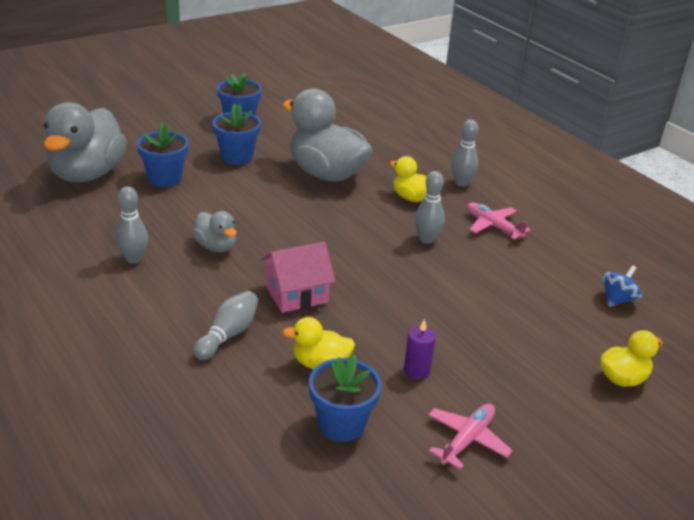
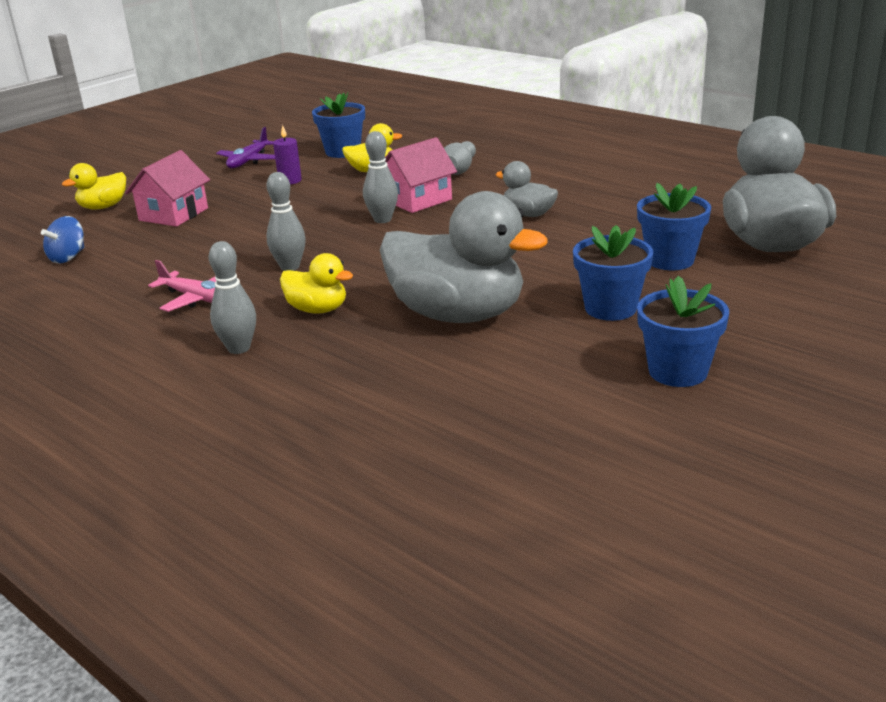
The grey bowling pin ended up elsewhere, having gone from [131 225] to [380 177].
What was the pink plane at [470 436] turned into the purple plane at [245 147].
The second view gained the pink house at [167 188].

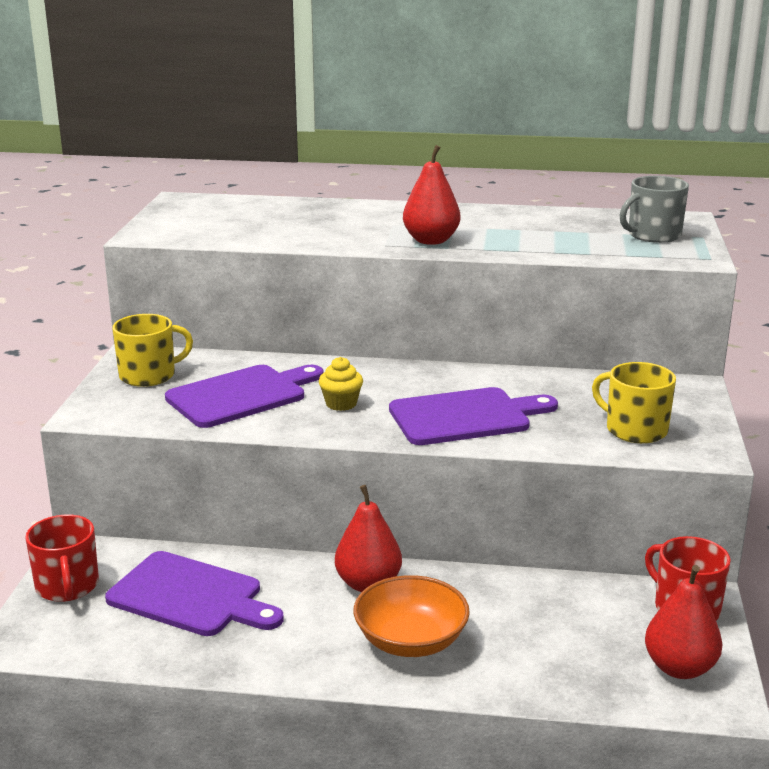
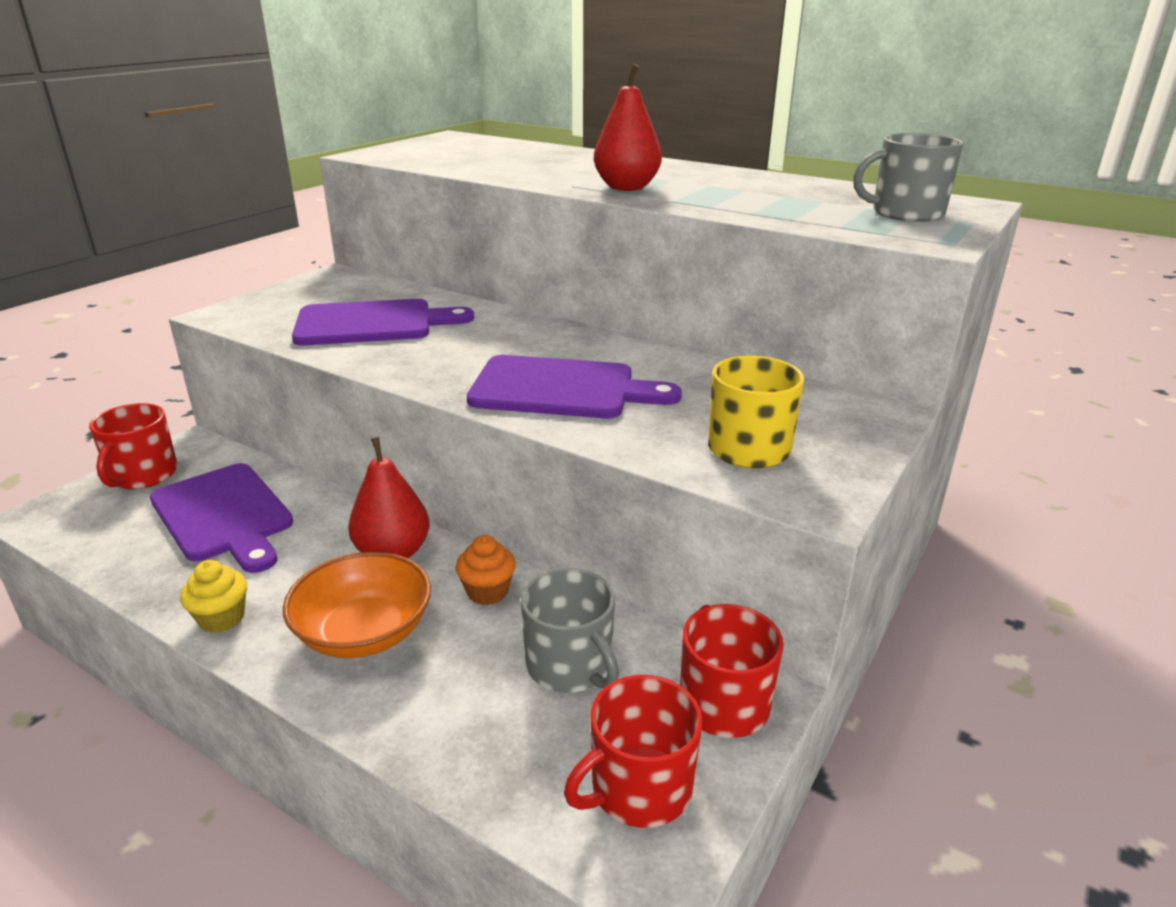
The second view lost the yellow mug at [152 350].
The yellow cupcake ended up elsewhere, having gone from [341 384] to [213 596].
Where the red pear stood at [683 622], the red mug came to stand at [633 751].
The second view gained the orange cupcake at [486 570].
The second view gained the grey mug at [570 630].

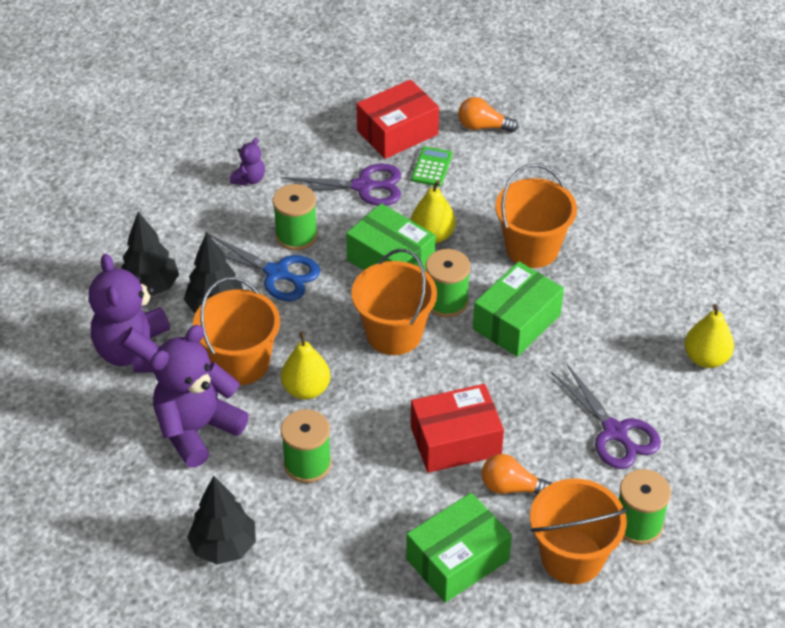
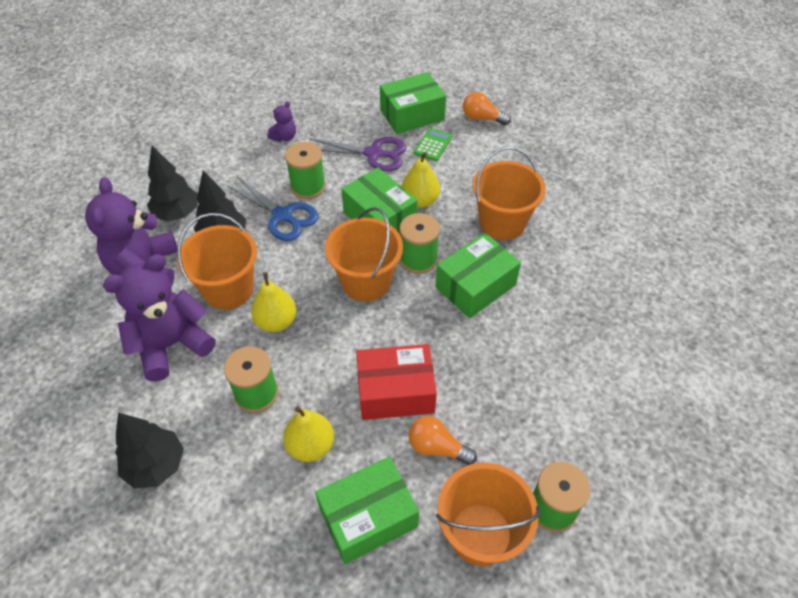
What was the red box at [397 119] turned into the green box at [413 103].
The second view lost the purple scissors at [606 416].
The yellow pear ended up elsewhere, having gone from [709 336] to [308 434].

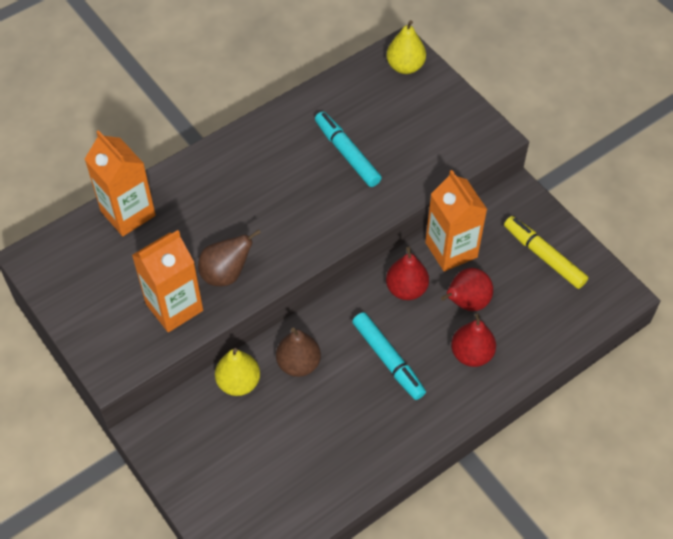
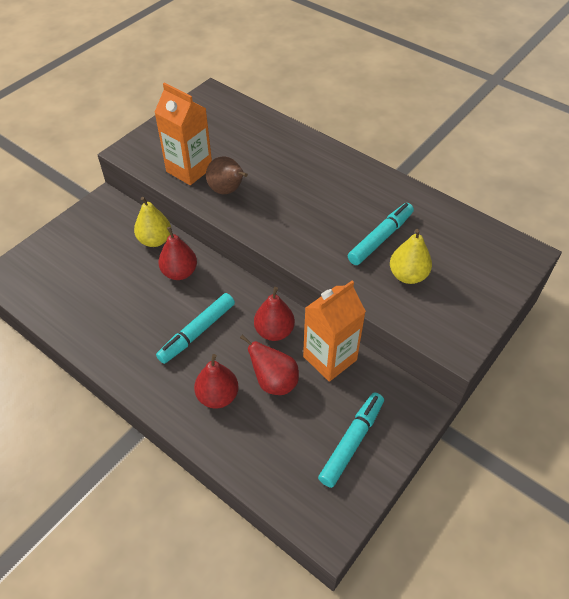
The second view lost the orange carton at [120 183].
What was the brown pear at [298 352] turned into the red pear at [177 253].
The yellow pear ended up elsewhere, having gone from [406 47] to [411 256].
What was the yellow marker at [546 252] turned into the turquoise marker at [351 440].

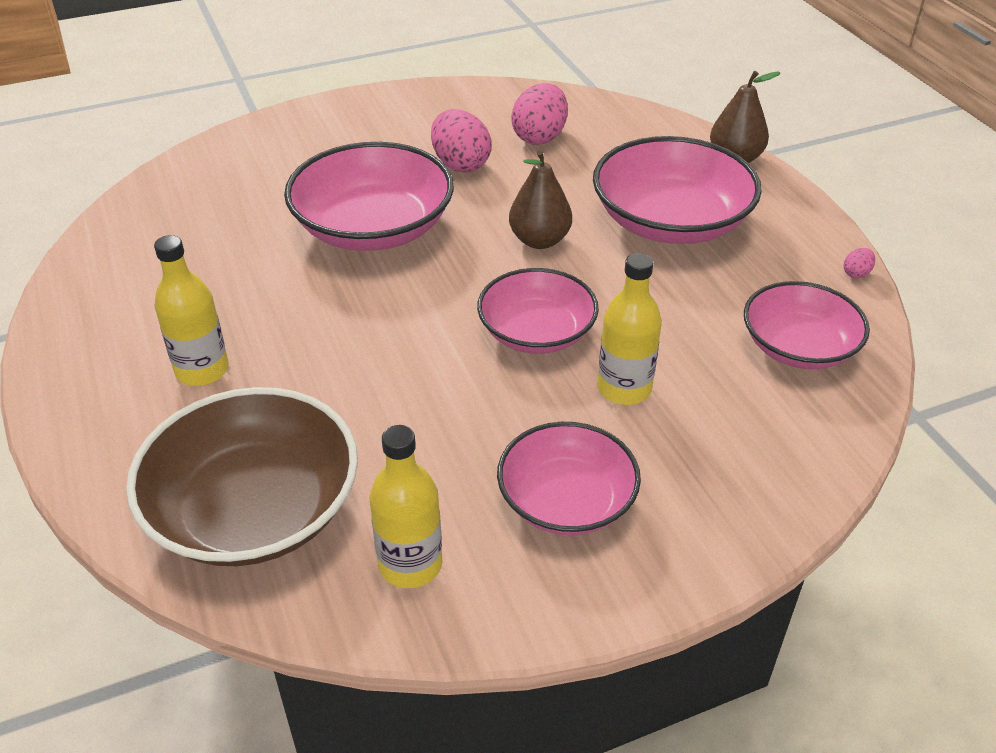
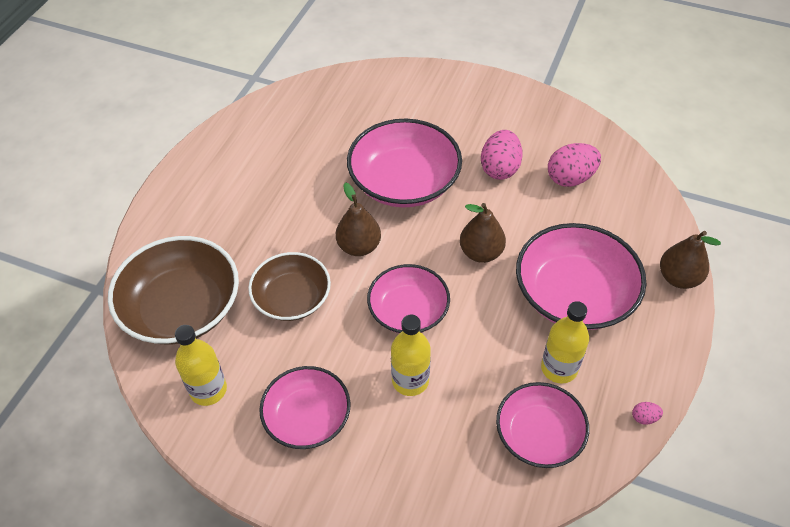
The yellow bottle ended up elsewhere, having gone from [191 310] to [565 342].
The second view gained the brown bowl at [289 286].
The second view gained the brown pear at [358 219].

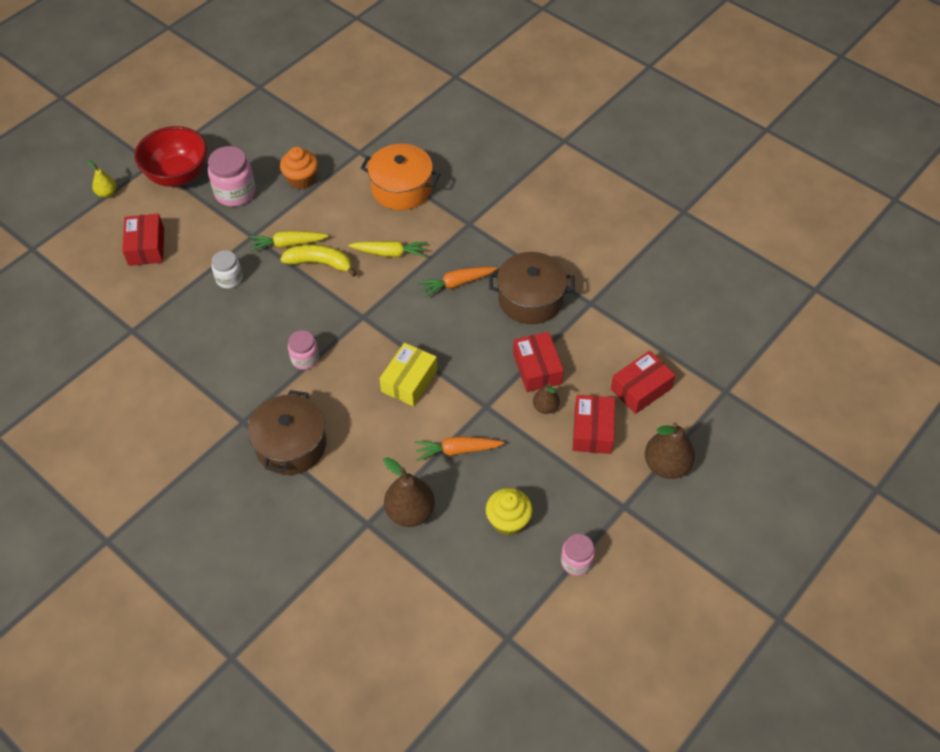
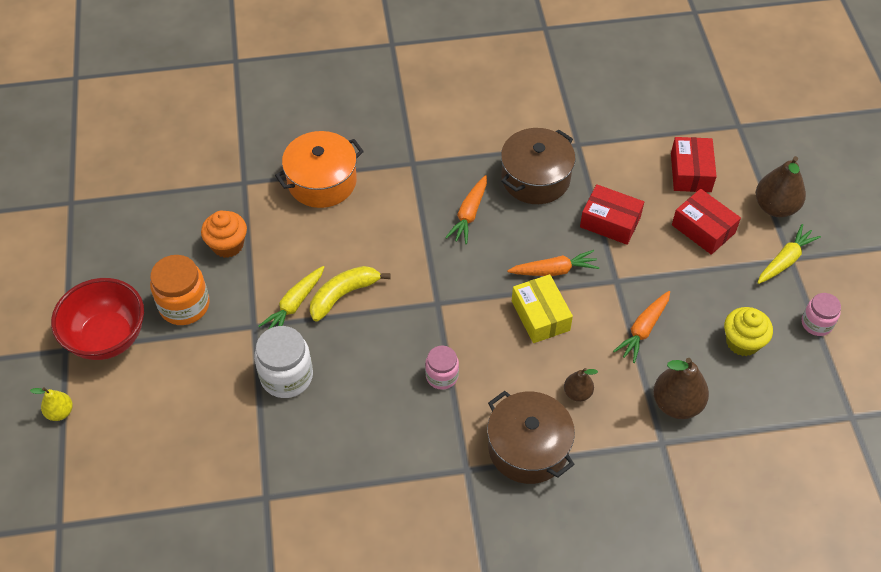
The second view lost the red box at [143 240].
What was the pink jar at [232 176] turned into the orange jar at [180 290].
The size of the white jar at [227 269] changed by a factor of 1.62.
The yellow carrot ended up elsewhere, having gone from [388 249] to [789 254].
The brown pear ended up elsewhere, having gone from [546 399] to [581 385].
The second view gained the orange carrot at [553 263].

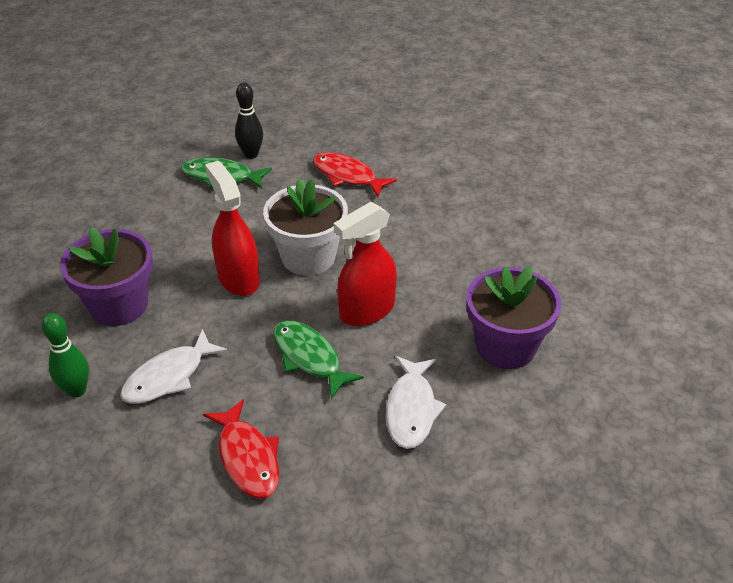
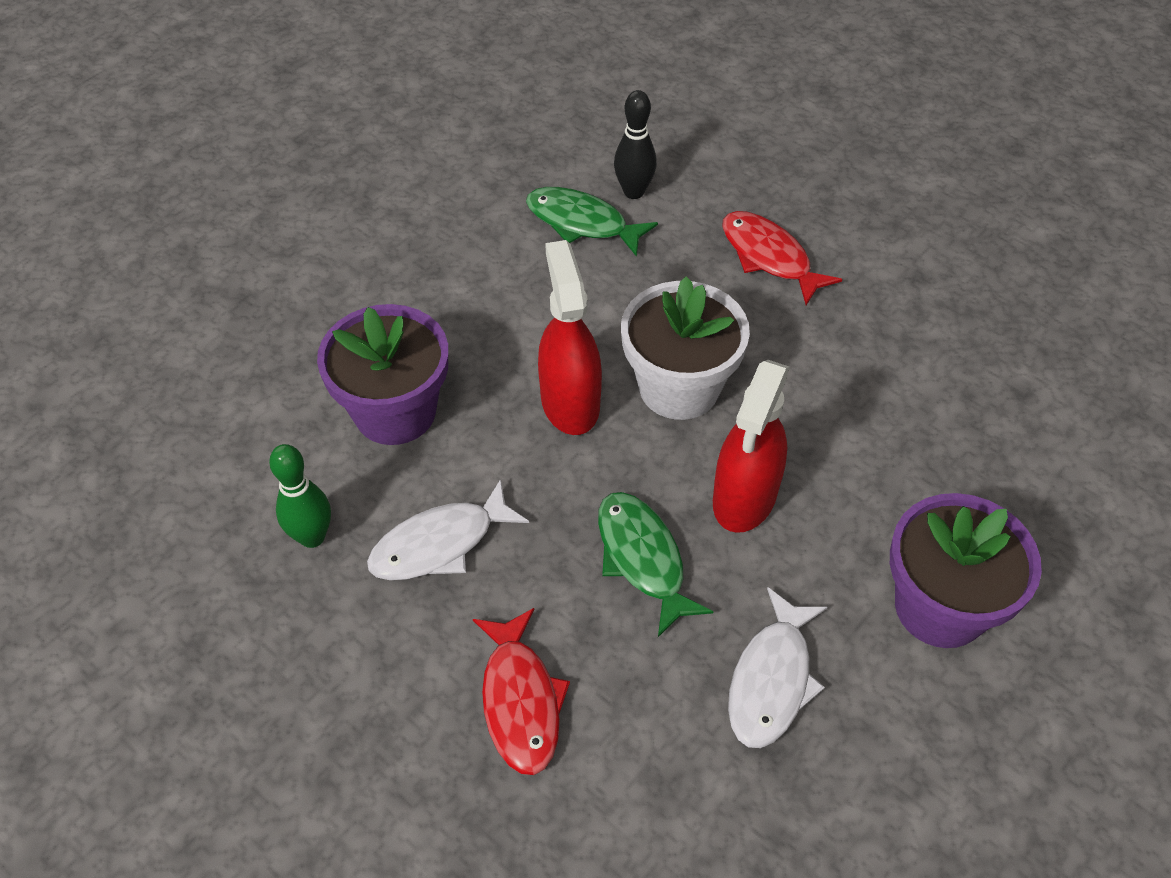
The red spray bottle at [365 264] ended up facing another way, 45 degrees counterclockwise from before.

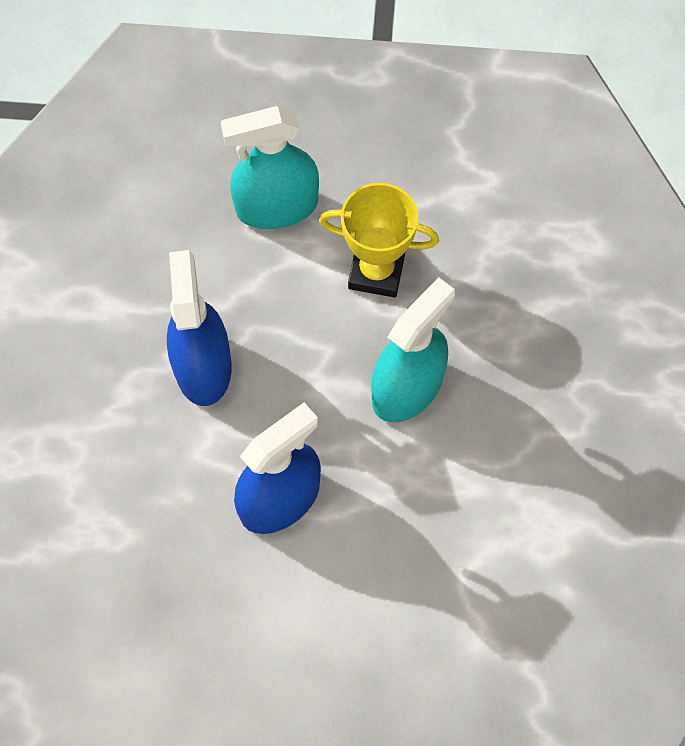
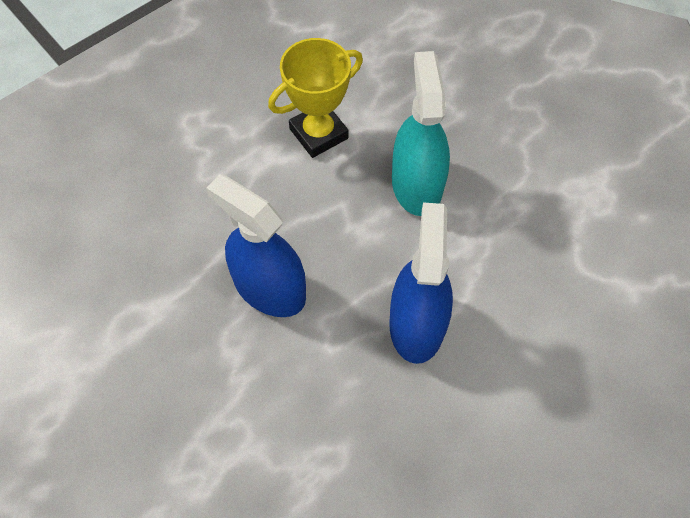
The second view lost the turquoise spray bottle at [269 167].

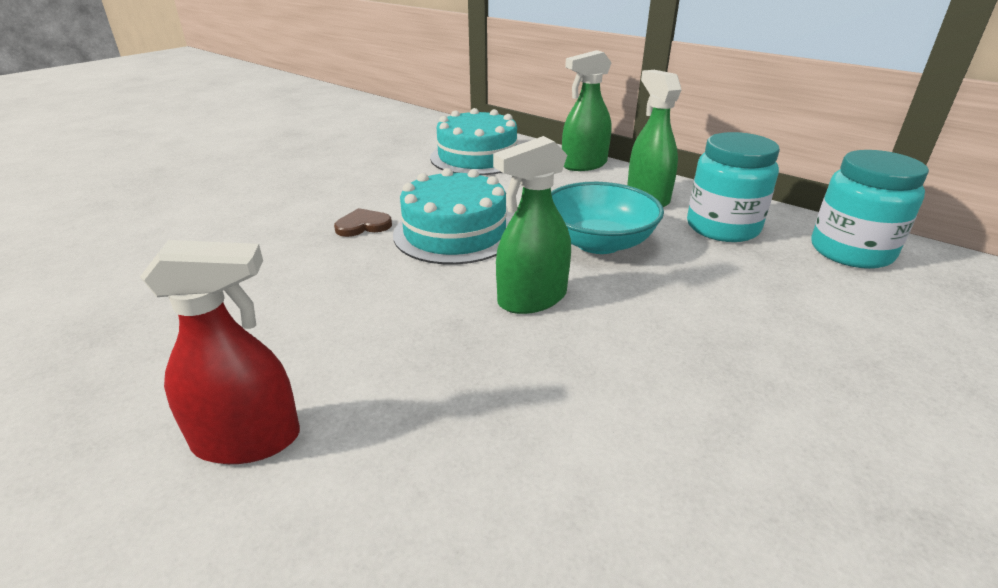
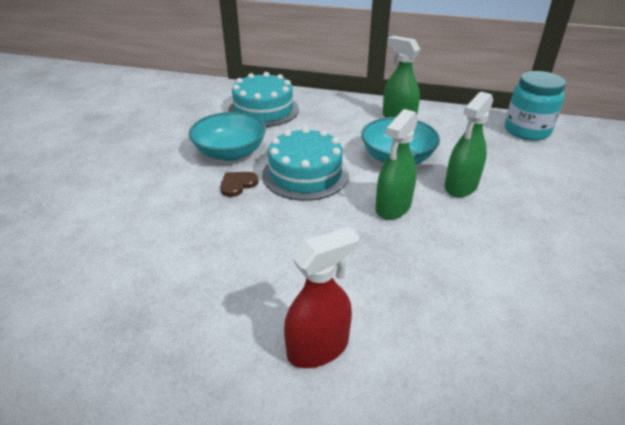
The green spray bottle ended up elsewhere, having gone from [587 110] to [468 144].
The second view lost the turquoise jar at [733 187].
The second view gained the turquoise bowl at [227 136].

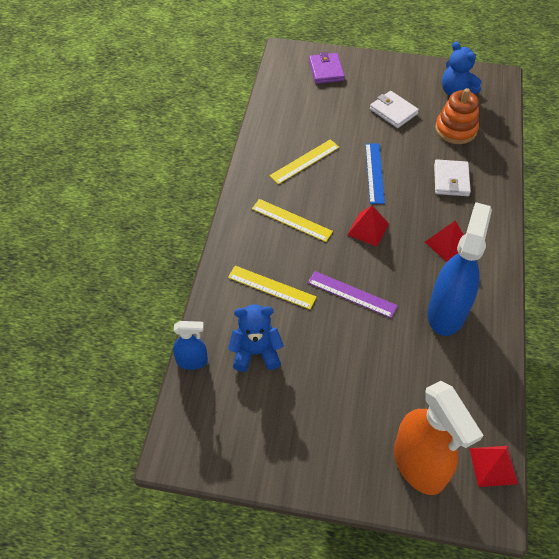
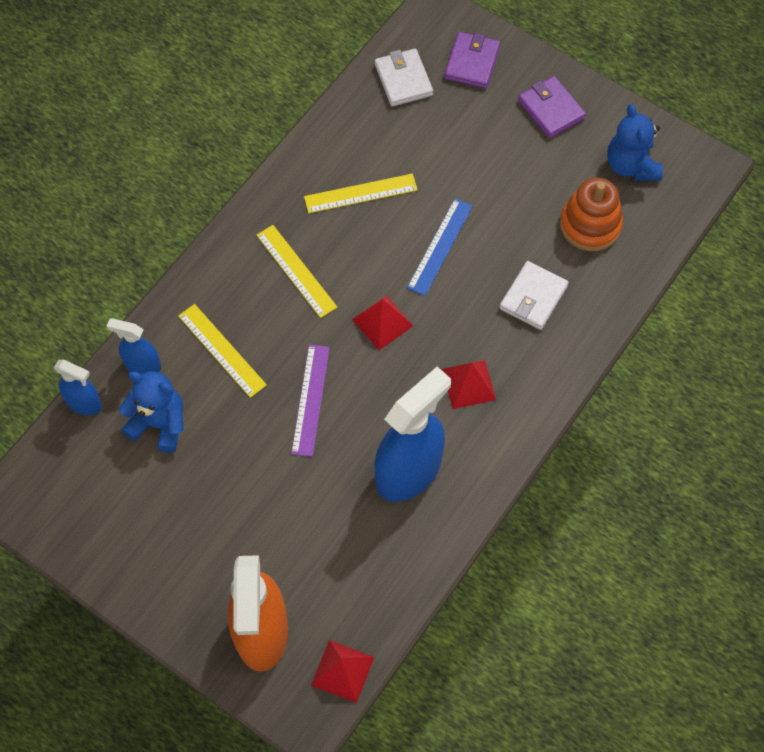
The purple ruler at [353 294] ended up facing another way, 45 degrees clockwise from before.
The white wallet ended up elsewhere, having gone from [394 109] to [404 78].
The second view gained the blue spray bottle at [134 346].
The second view gained the purple wallet at [552 107].

